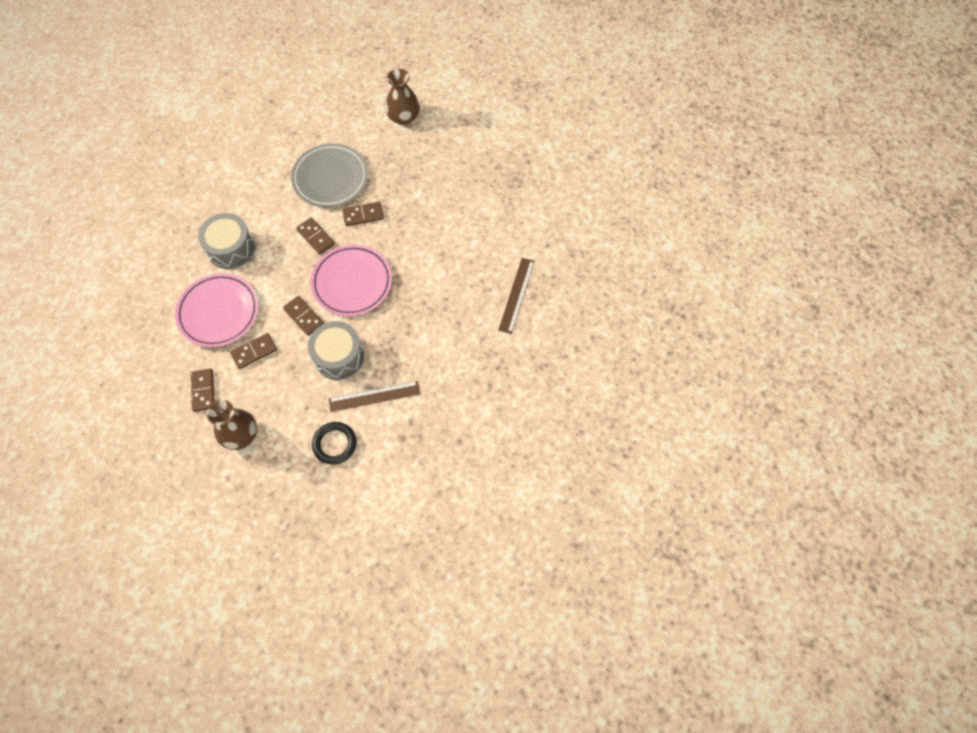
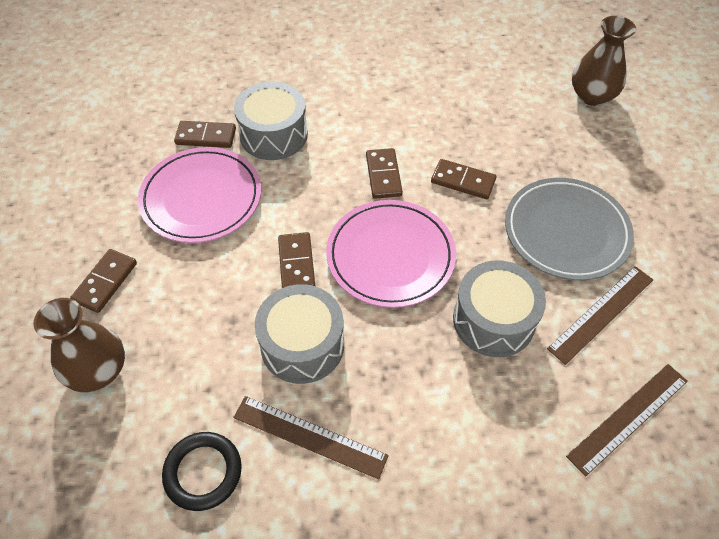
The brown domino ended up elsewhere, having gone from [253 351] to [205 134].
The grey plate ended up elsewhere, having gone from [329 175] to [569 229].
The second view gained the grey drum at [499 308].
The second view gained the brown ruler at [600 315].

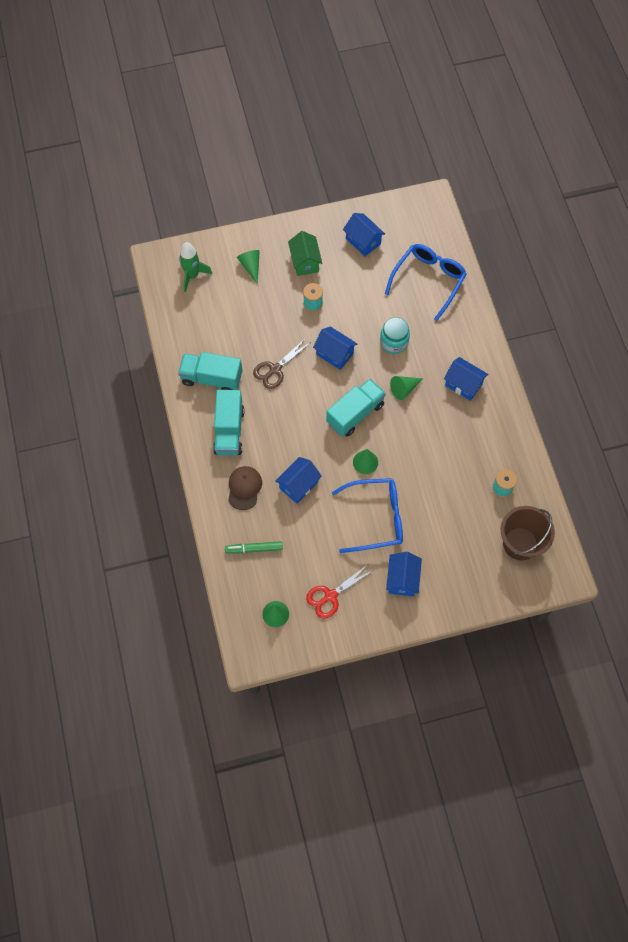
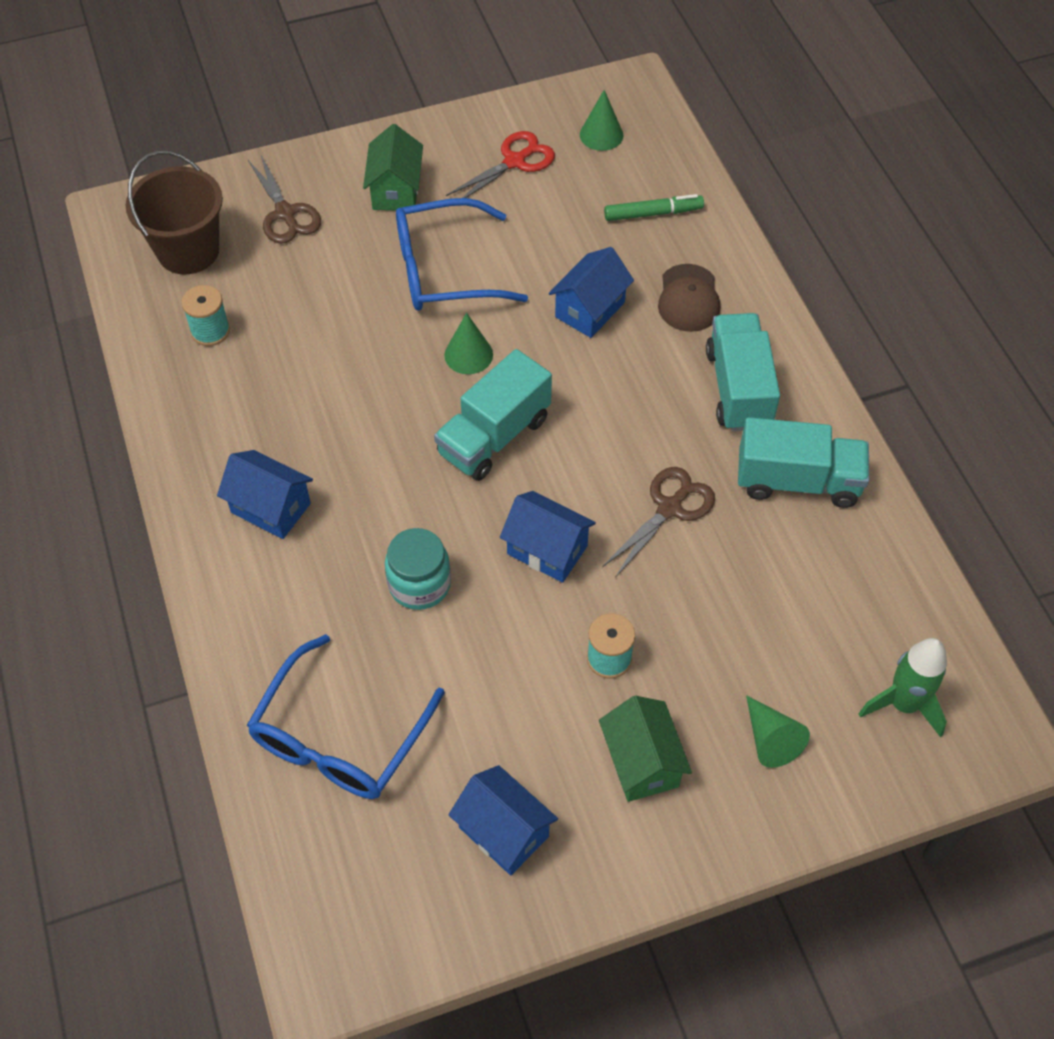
What was the blue house at [404 574] turned into the green house at [393 167].
The second view lost the green cone at [406 388].
The second view gained the brown scissors at [284 199].

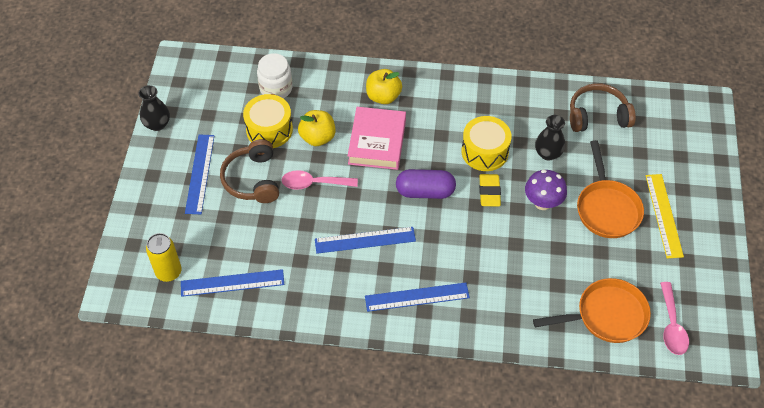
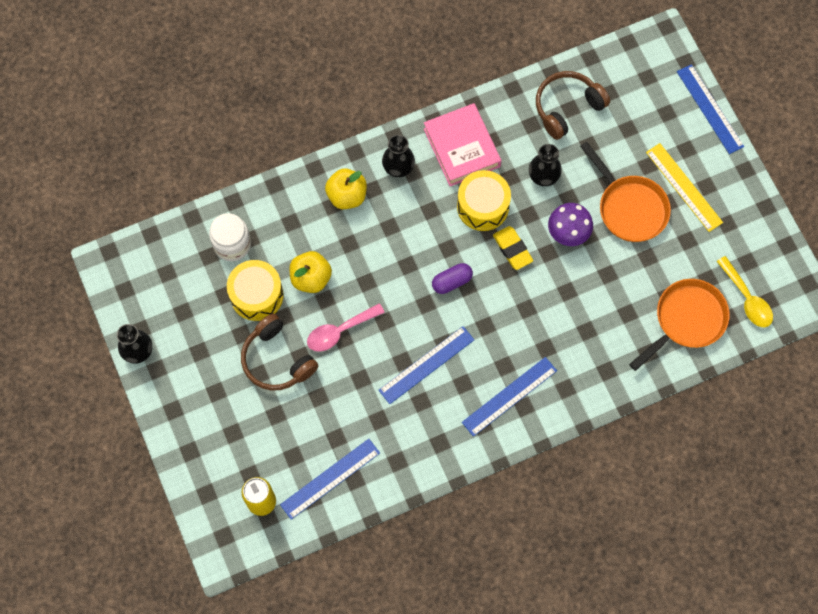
The blue ruler ended up elsewhere, having gone from [200 174] to [710 109].
The pink book ended up elsewhere, having gone from [377 138] to [462 144].
The size of the purple capsule at [426 184] changed by a factor of 0.67.
What was the pink spoon at [674 318] turned into the yellow spoon at [744 291].
The second view gained the black vase at [398 156].

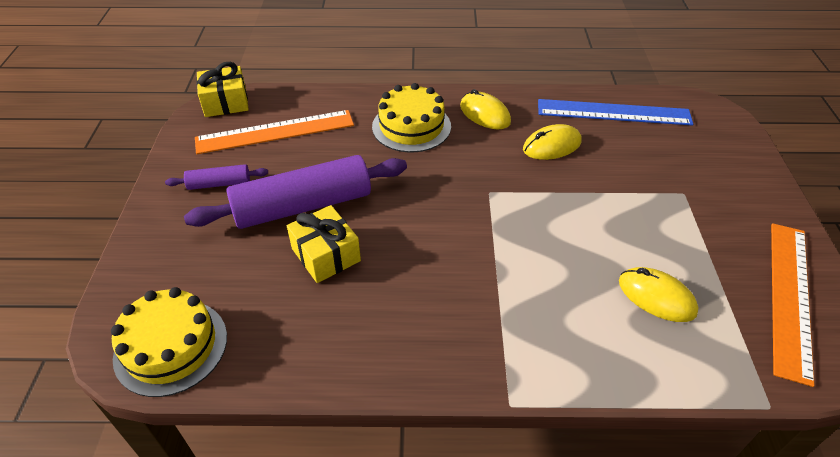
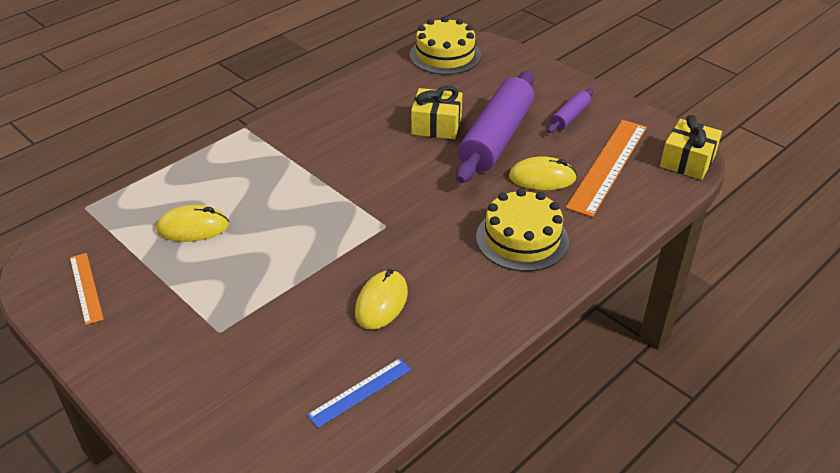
The yellow mouse ended up elsewhere, having gone from [485 109] to [543 173].
The size of the blue ruler at [615 112] changed by a factor of 0.54.
The size of the orange ruler at [793 305] changed by a factor of 0.54.

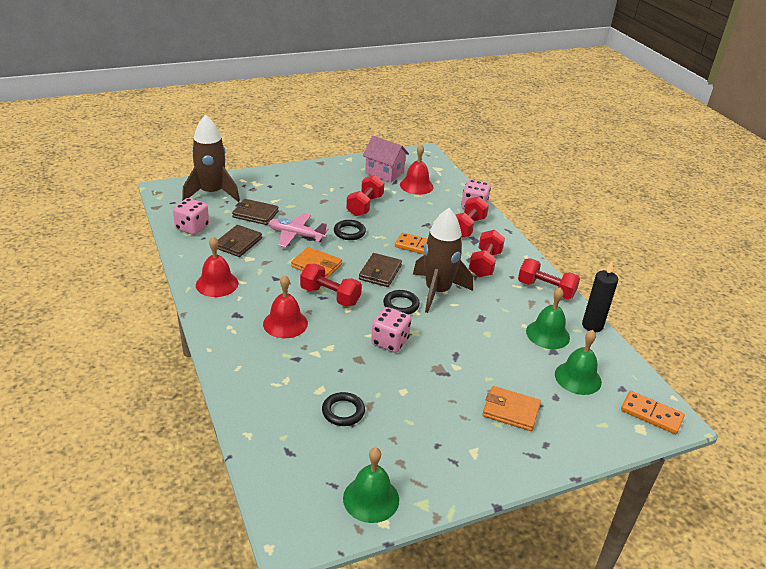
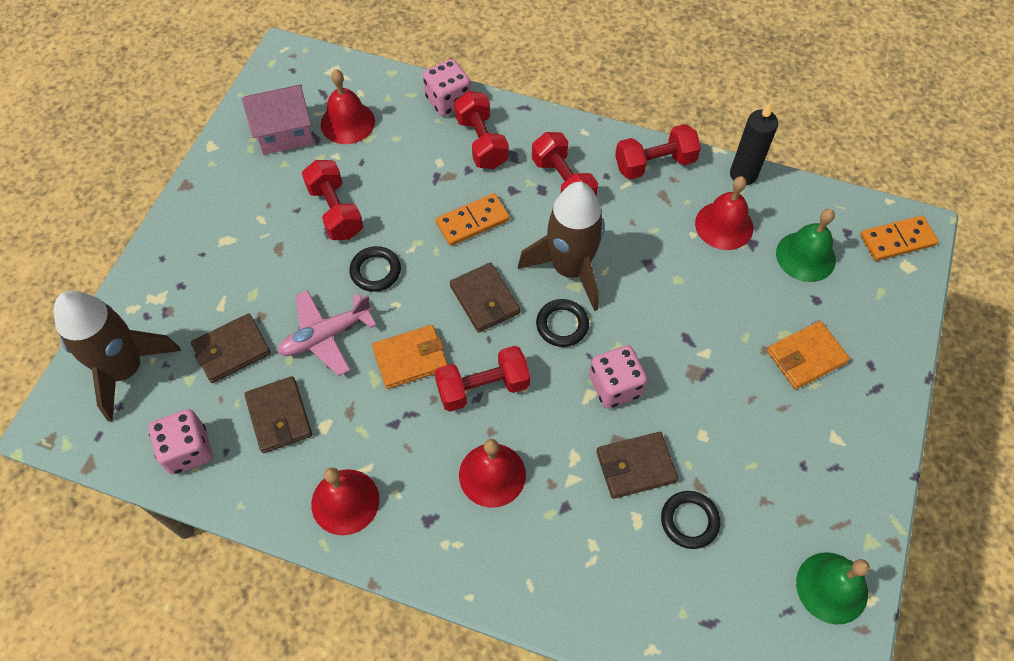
What was the green bell at [548 318] turned into the red bell at [724 213].
The second view gained the brown wallet at [637 465].

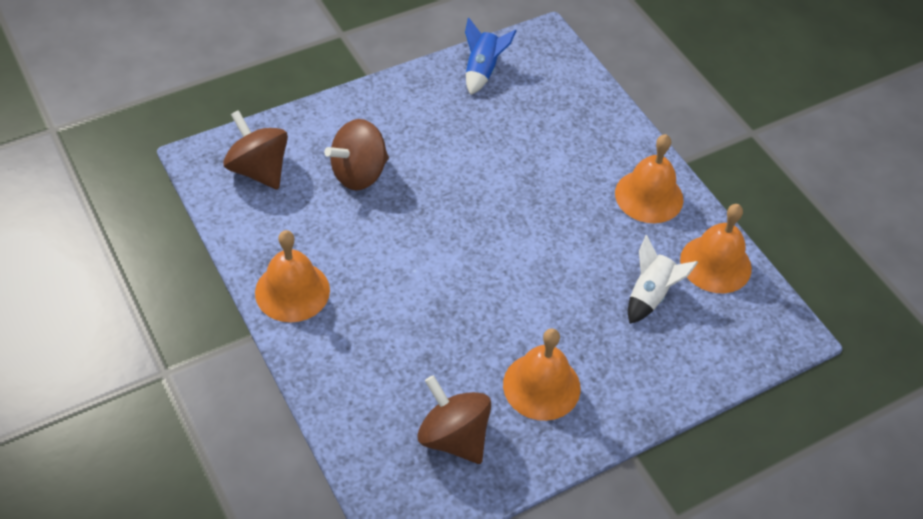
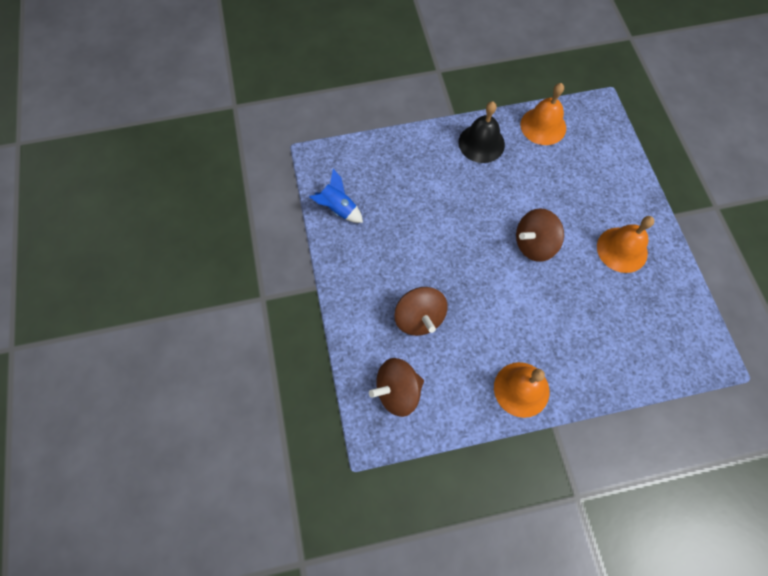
The brown spinning top ended up elsewhere, having gone from [454 419] to [540 235].
What was the orange bell at [649 178] turned into the black bell at [481 132].
The second view lost the white rocket at [663 279].

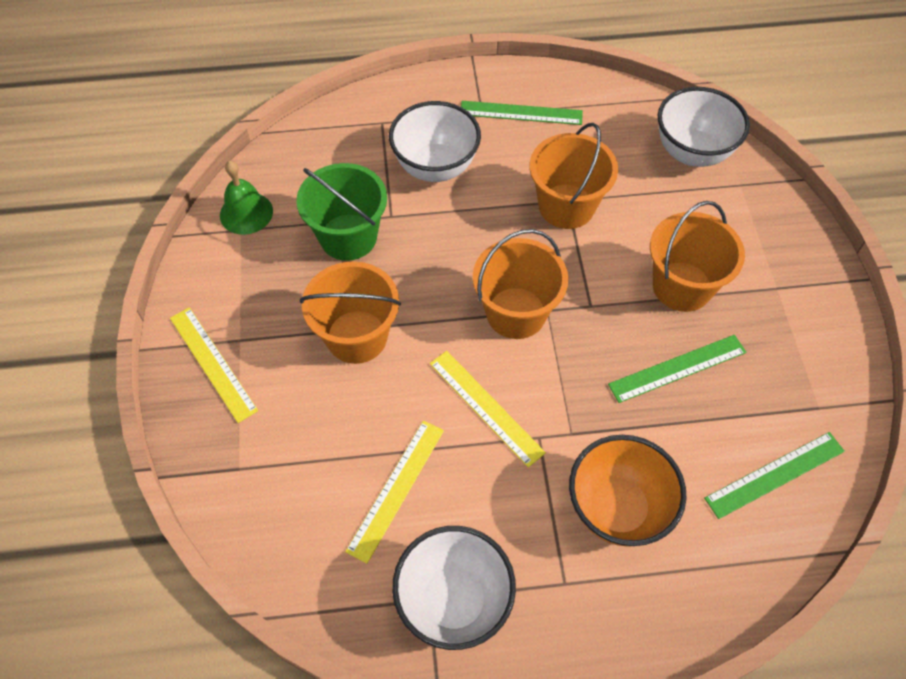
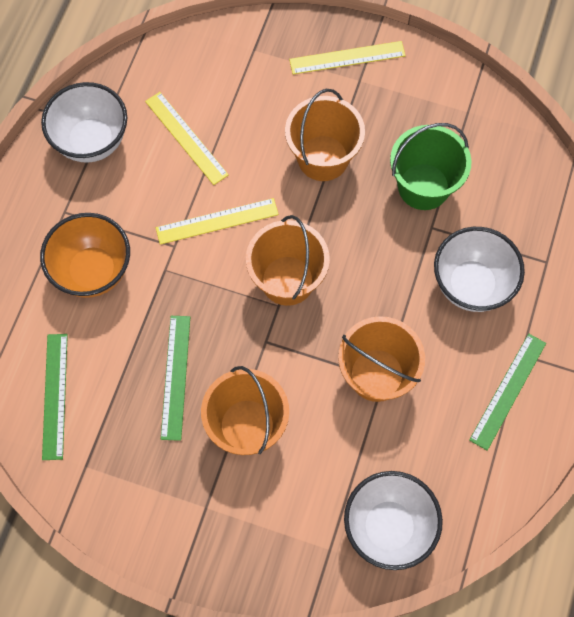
The second view lost the green bell at [246 198].

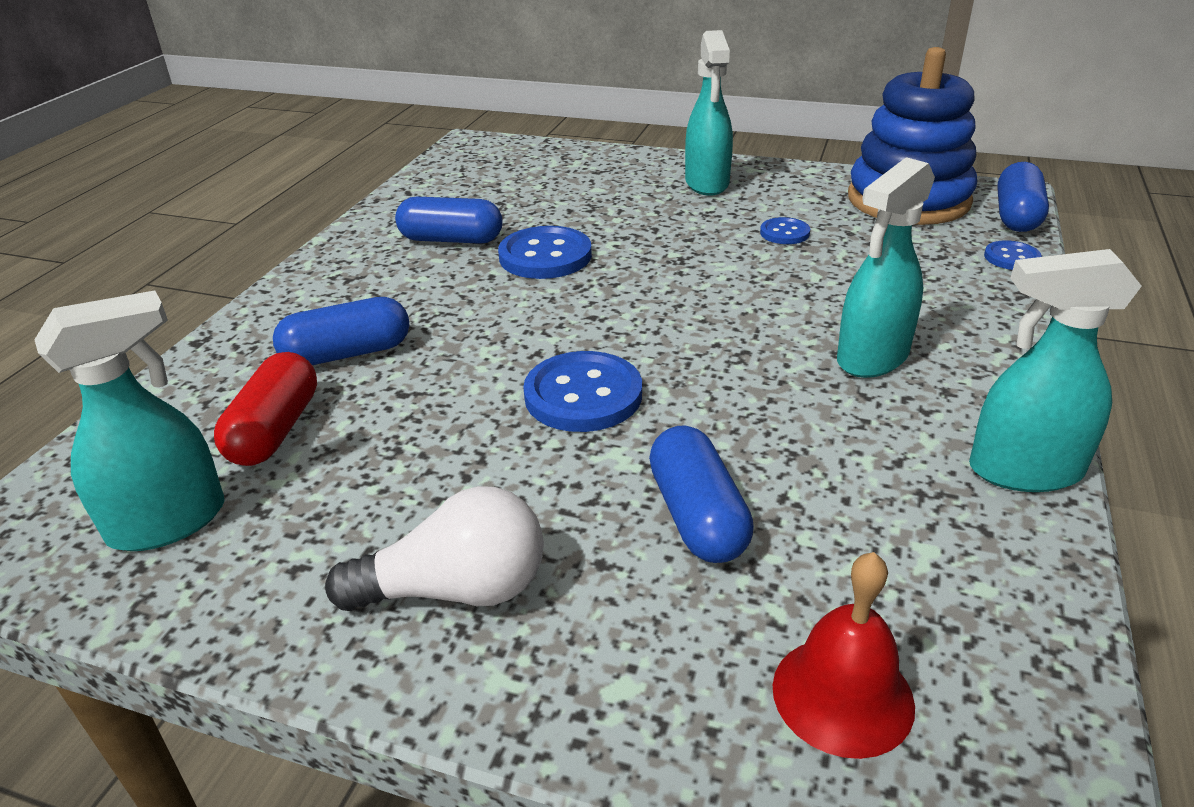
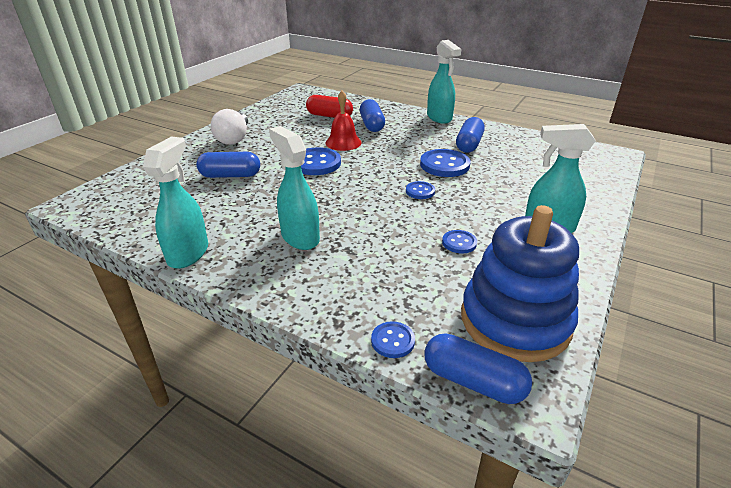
The turquoise spray bottle ended up elsewhere, having gone from [130 420] to [444 82].
The red bell ended up elsewhere, having gone from [844 655] to [343 121].
The second view gained the blue button at [420 190].

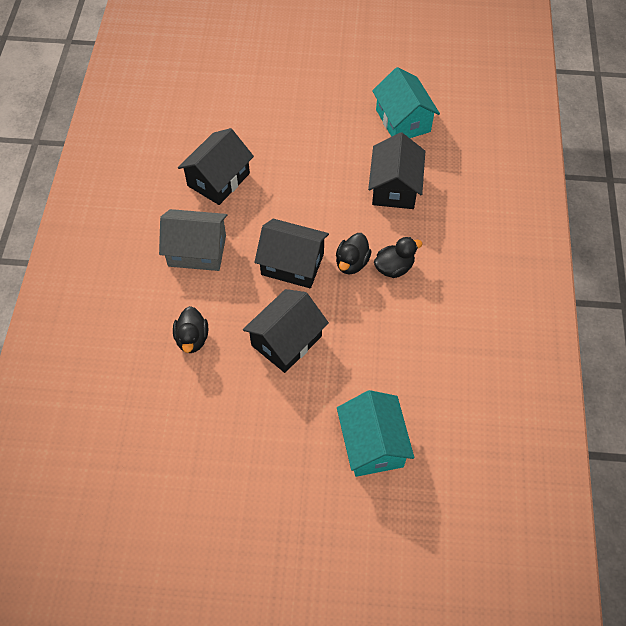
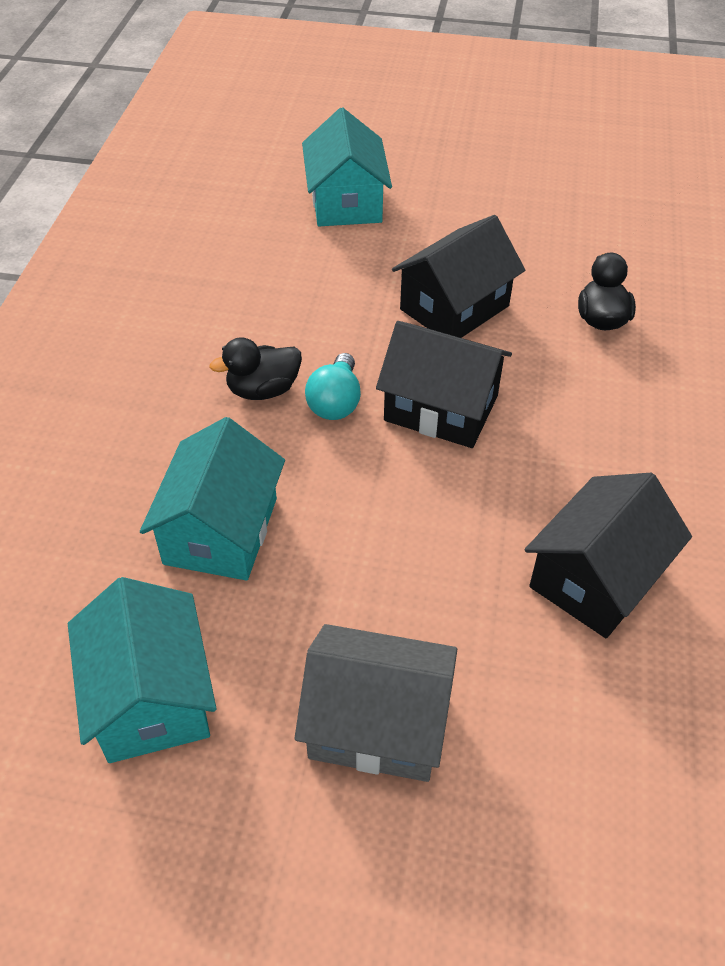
The grey house ended up elsewhere, having gone from [193 240] to [375 703].
Where the black duck stood at [354 253], the turquoise light bulb came to stand at [333 386].
What was the black house at [396 170] turned into the turquoise house at [212 499].

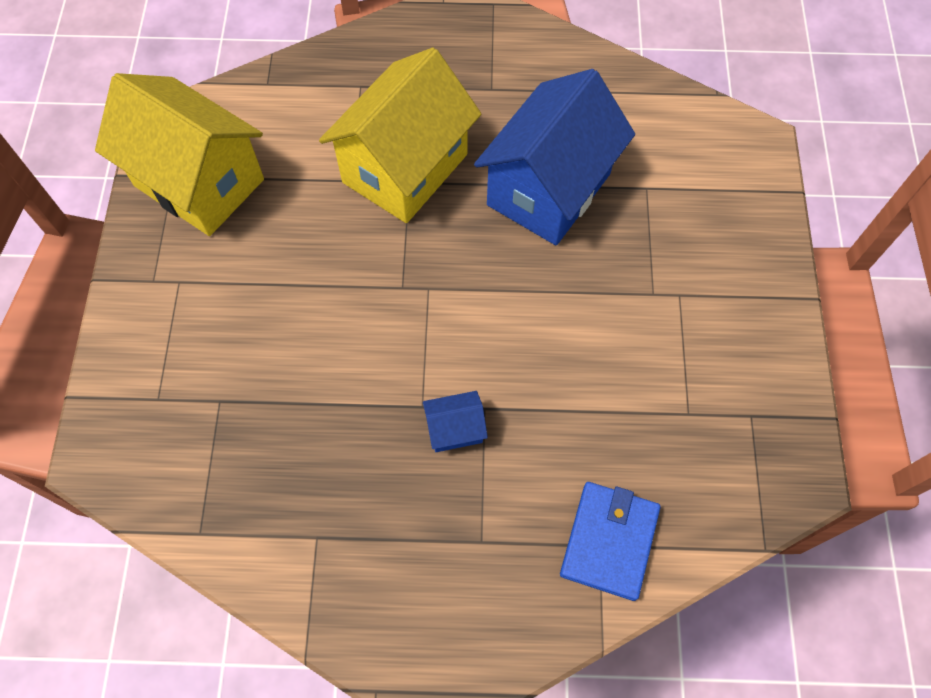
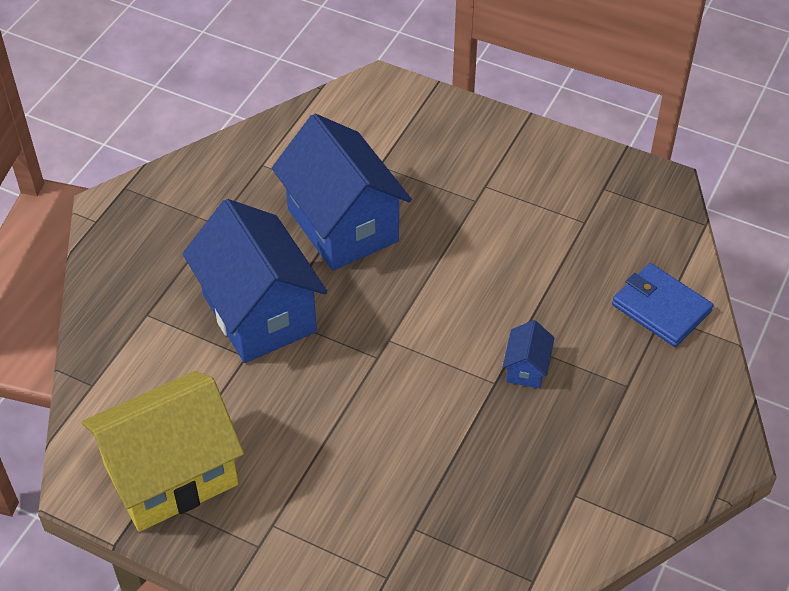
What was the yellow house at [400 135] turned into the blue house at [255 281].

